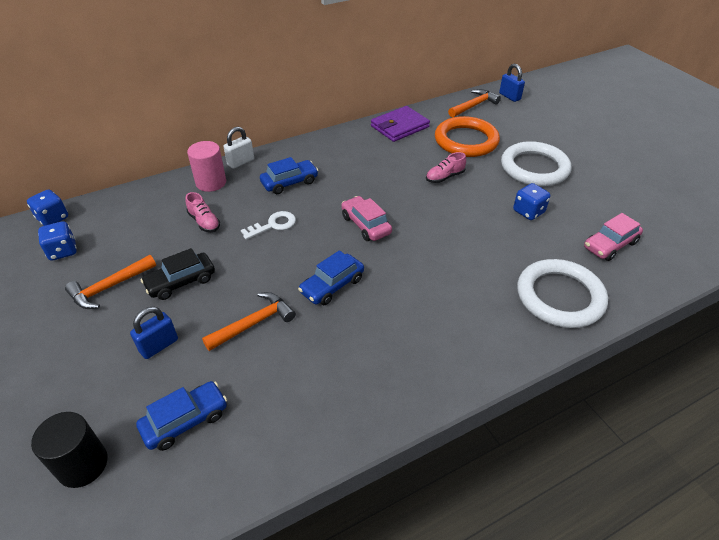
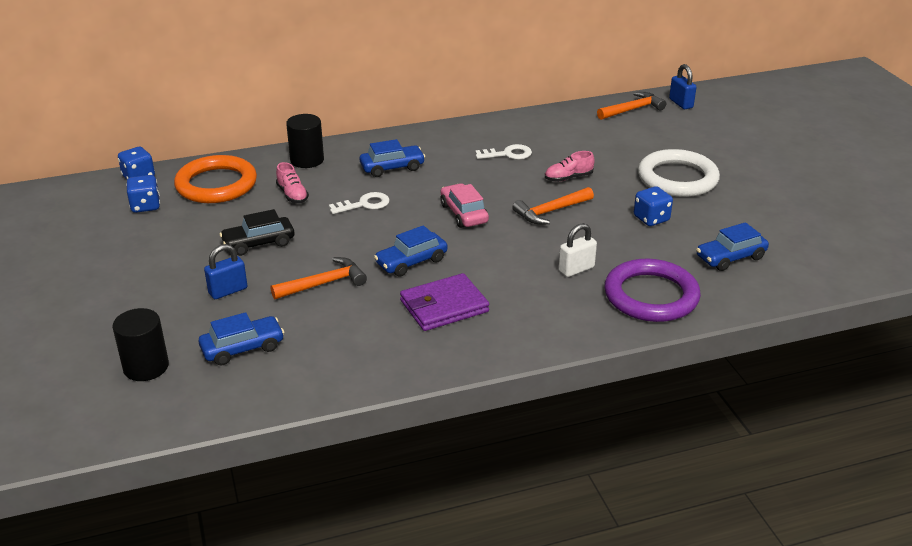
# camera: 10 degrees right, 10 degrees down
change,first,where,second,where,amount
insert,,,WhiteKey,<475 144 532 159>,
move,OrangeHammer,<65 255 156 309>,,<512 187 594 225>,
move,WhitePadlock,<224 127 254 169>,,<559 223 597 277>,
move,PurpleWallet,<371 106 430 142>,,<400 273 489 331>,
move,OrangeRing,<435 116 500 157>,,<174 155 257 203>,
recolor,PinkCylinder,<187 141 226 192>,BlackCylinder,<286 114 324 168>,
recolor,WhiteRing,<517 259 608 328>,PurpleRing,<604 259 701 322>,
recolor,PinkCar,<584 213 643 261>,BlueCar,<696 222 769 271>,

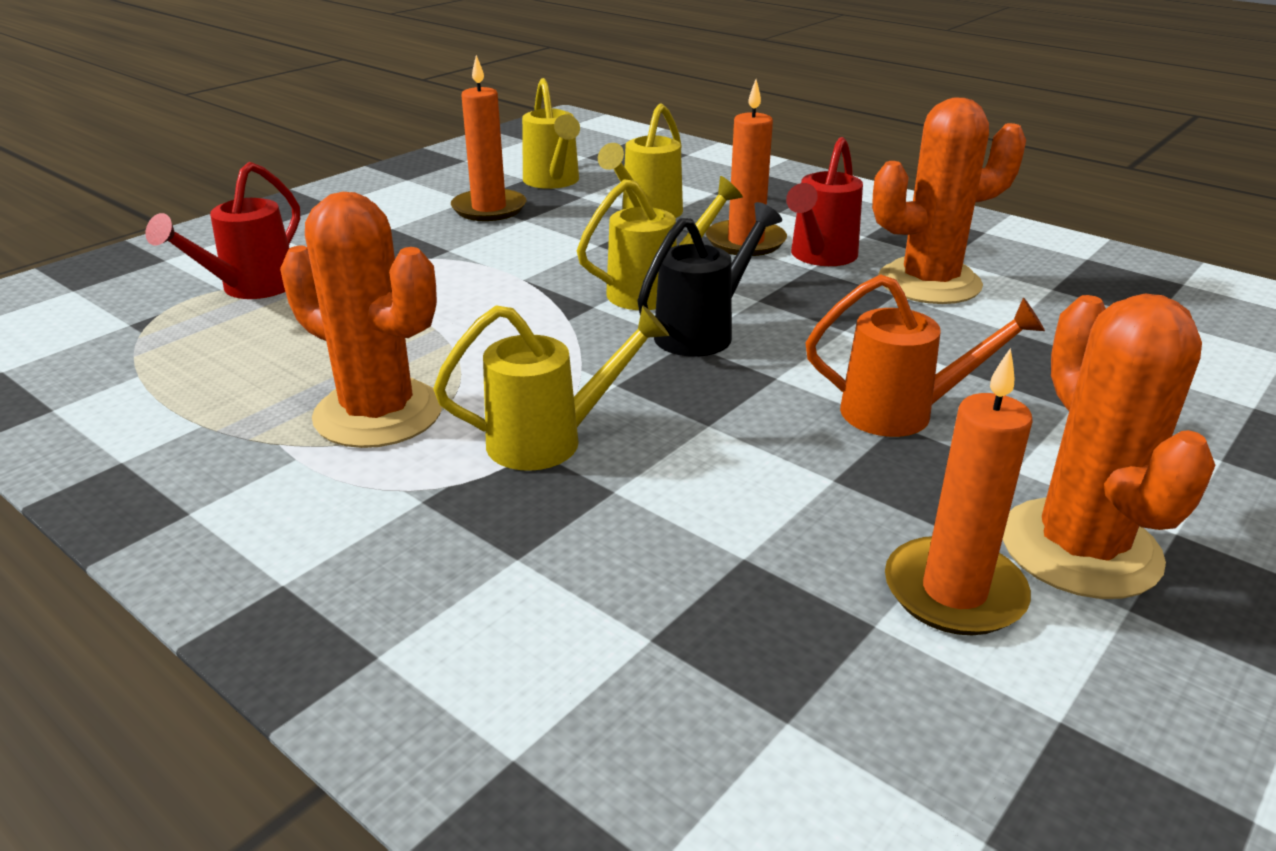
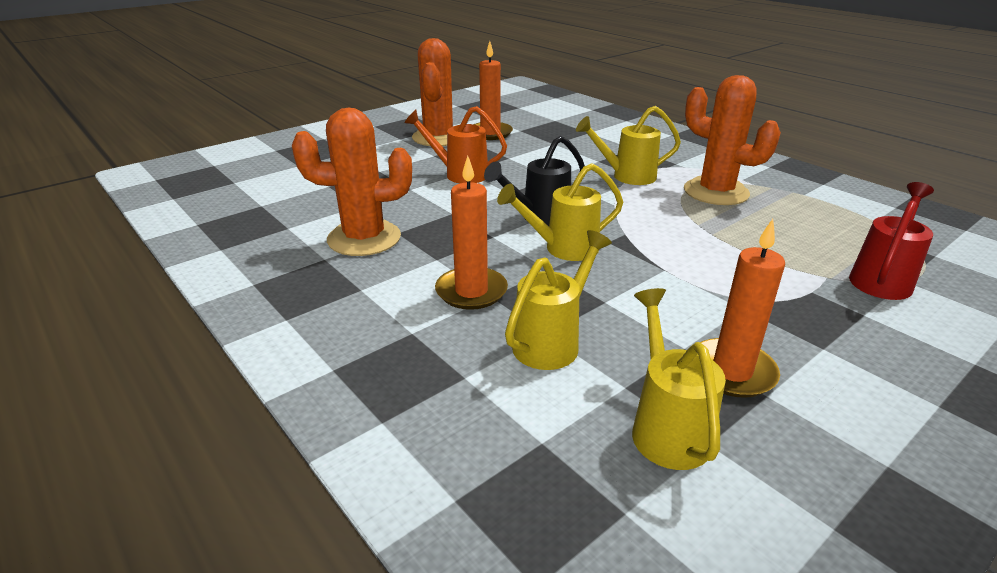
# camera: 170 degrees left, 0 degrees up
change,first,where,second,where,amount
delete,RedWateringCan,<786 137 863 266>,,,

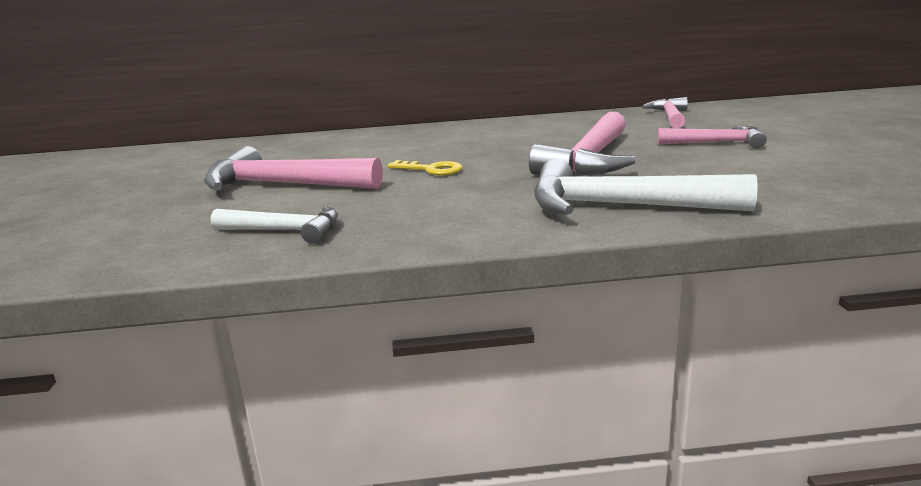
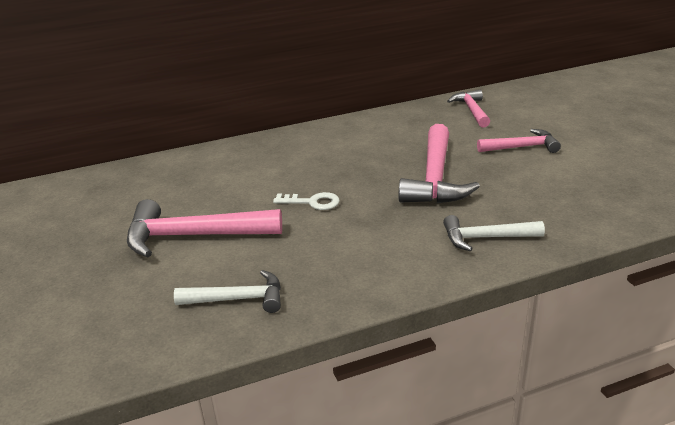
# camera: 15 degrees left, 10 degrees up
change,first,where,second,where,amount
recolor,YellowKey,<387 160 463 175>,WhiteKey,<273 192 340 210>,
resize,WhiteHammer,<534 159 758 215>,,<443 215 545 251>,x0.60

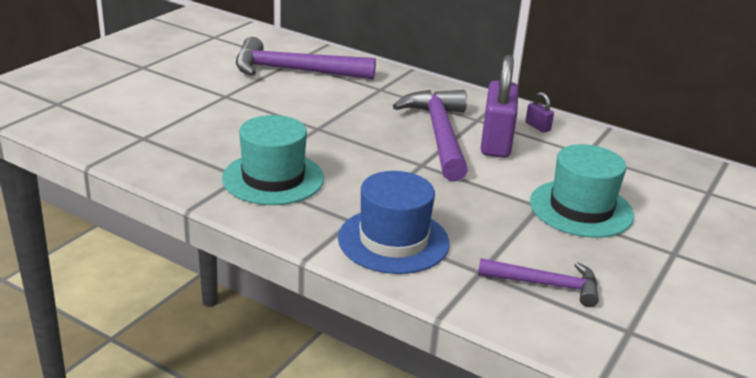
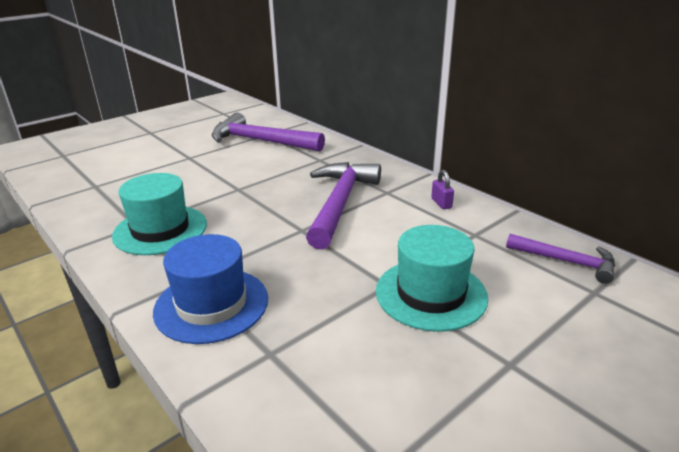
# camera: 20 degrees right, 0 degrees up
change,first,where,second,where,amount
delete,PurplePadlock,<481 55 519 158>,,,
move,PurpleHammer,<478 258 599 307>,,<506 234 615 284>,

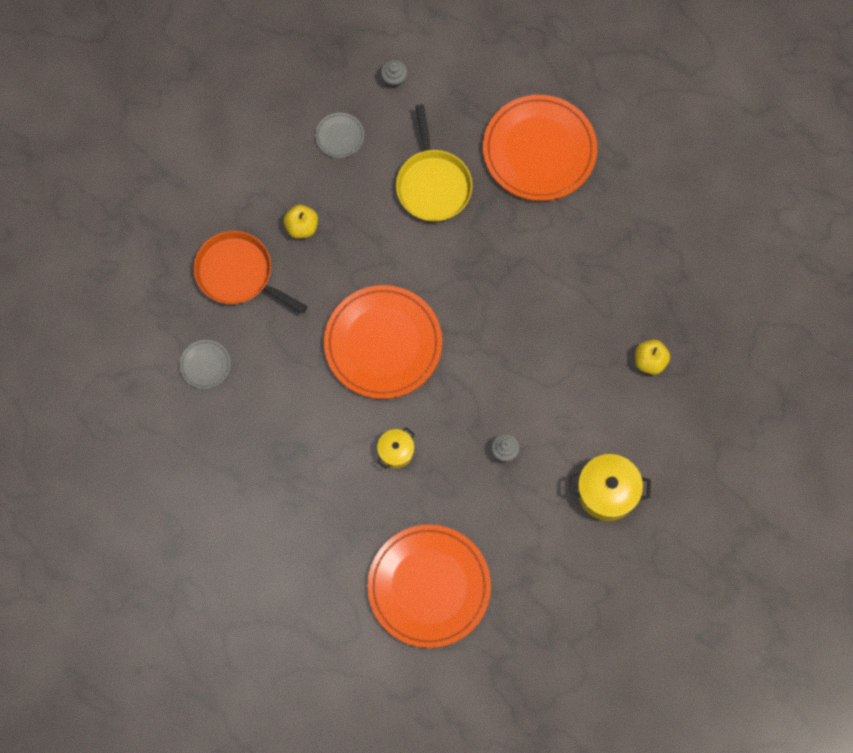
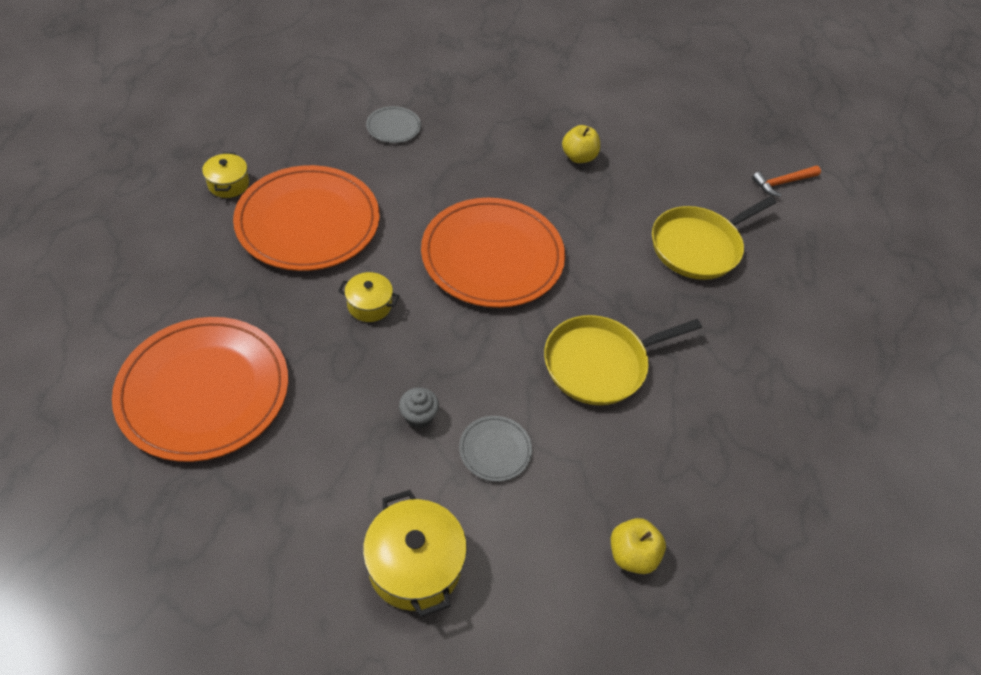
# camera: 60 degrees right, 20 degrees down
change,first,where,second,where,amount
delete,OrangePan,<194 231 308 313>,,,
insert,,,YellowPot,<202 152 249 198>,
insert,,,YellowPan,<544 315 702 405>,
move,GreyPlate,<315 113 364 158>,,<459 416 532 482>,
move,OrangePlate,<483 95 597 201>,,<233 165 380 271>,
replace,GreyCupcake,<381 60 407 88>,OrangeHammer,<752 166 821 197>,

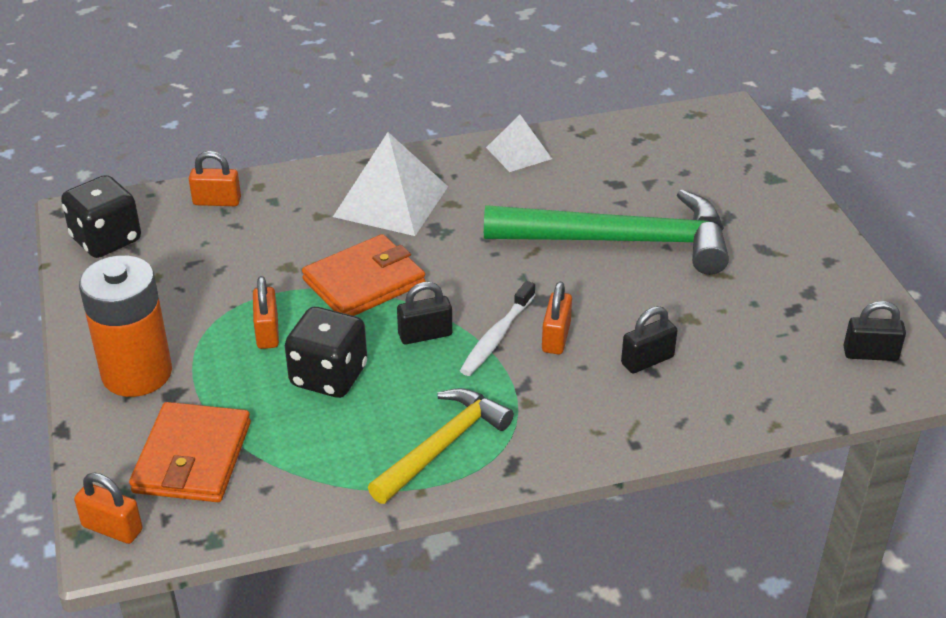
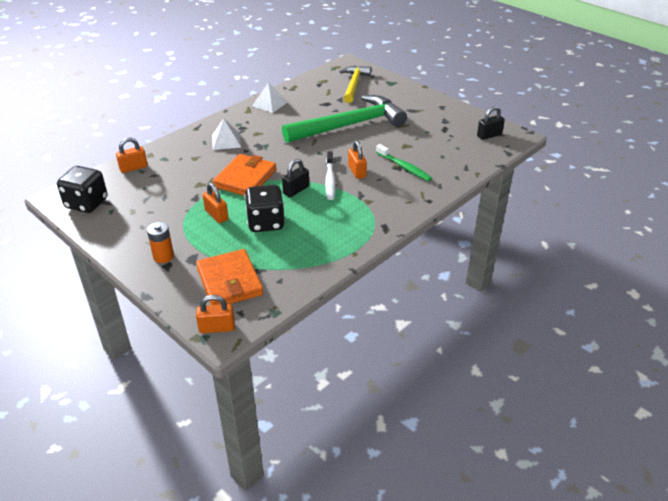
# camera: 30 degrees left, 0 degrees up
change,first,where,second,where,amount
move,YellowHammer,<368 388 514 504>,,<339 66 371 103>,
replace,BlackPadlock,<621 306 678 373>,GreenToothbrush,<376 144 432 181>,
resize,OrangeBattery,<79 255 172 397>,,<147 222 174 263>,x0.50
resize,WhitePyramid,<333 132 448 236>,,<212 118 241 150>,x0.58

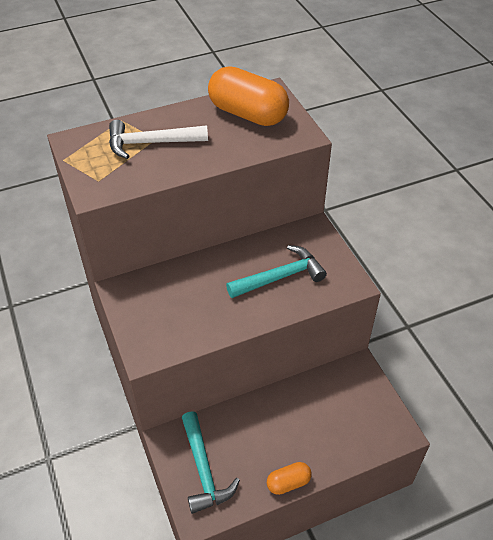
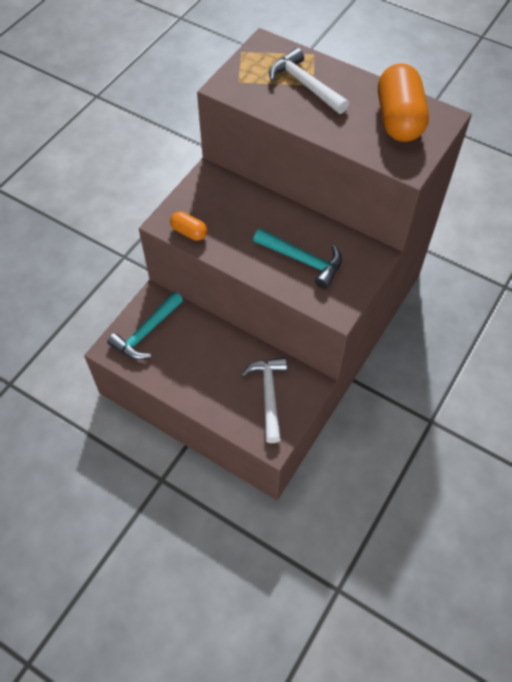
# camera: 55 degrees right, 10 degrees up
change,first,where,second,where,amount
insert,,,WhiteHammer,<241 358 287 443>,
move,OrangeCapsule,<267 462 312 495>,,<170 211 207 241>,

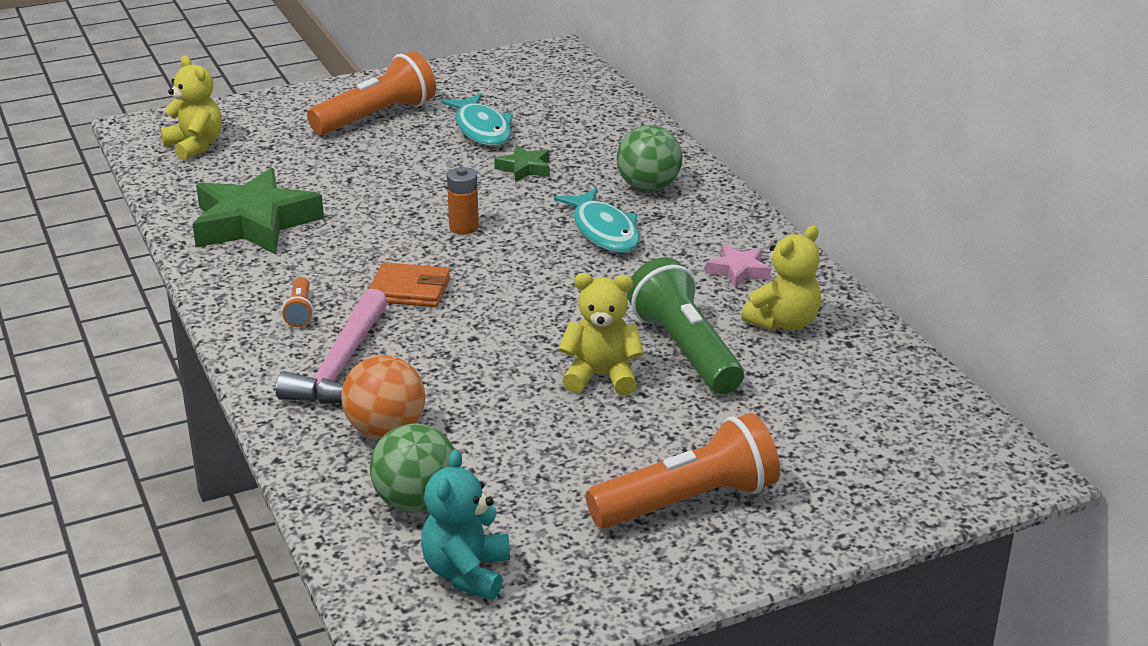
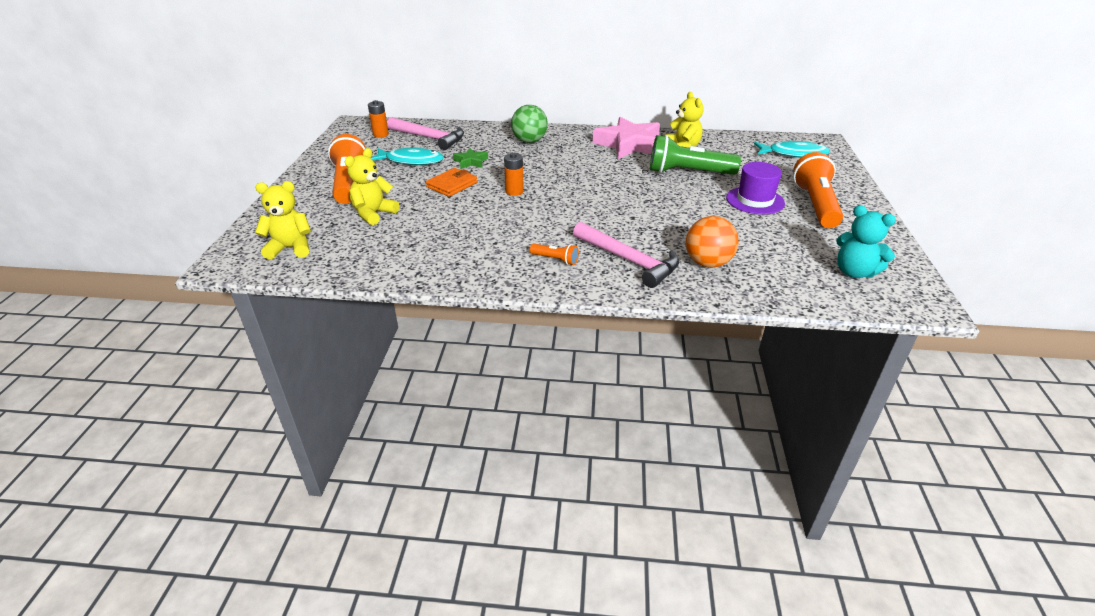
# camera: 60 degrees left, 5 degrees up
change,first,where,second,where,amount
delete,GreenStar,<193 168 324 254>,,,
delete,GreenBall,<370 424 455 513>,,,
insert,,,OrangeBattery,<368 100 389 138>,
insert,,,PinkHammer,<387 117 464 150>,
insert,,,PurpleHat,<726 162 785 214>,
move,OrangeWallet,<368 262 450 307>,,<426 168 477 197>,
move,TurquoiseFish,<554 188 640 253>,,<754 140 830 157>,
move,YellowTeddyBear,<558 273 644 396>,,<345 148 399 225>,
resize,PinkStar,<706 244 771 288>,,<592 117 660 159>,x2.15

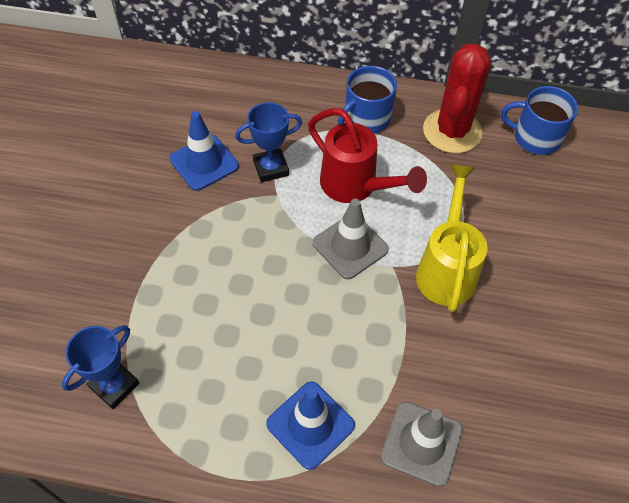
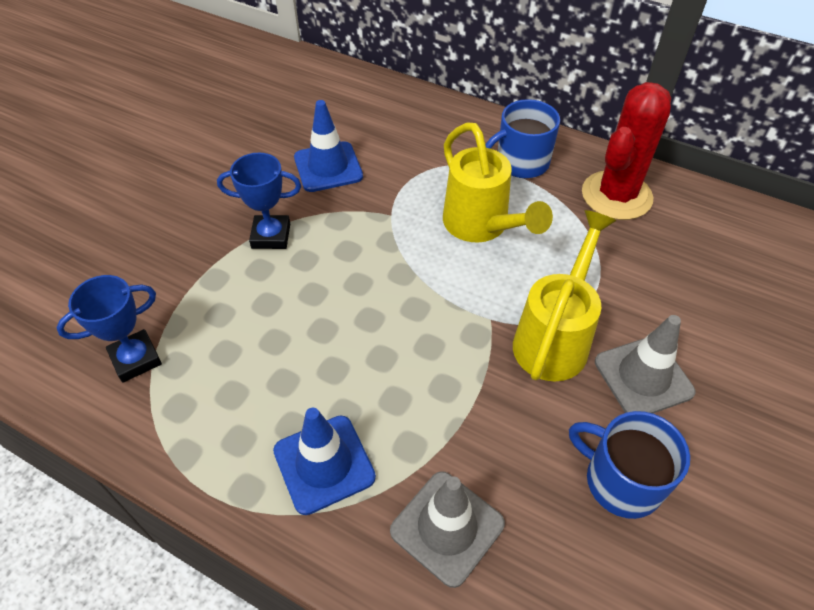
# camera: 20 degrees right, 5 degrees down
change,first,where,second,where,amount
move,BlueTrophy,<235 102 302 182>,,<217 153 301 249>,
move,GreyTrafficCone,<313 199 389 279>,,<595 315 695 413>,
move,BlueMug,<501 86 578 155>,,<569 411 690 519>,
recolor,RedWateringCan,<308 108 427 203>,YellowWateringCan,<443 122 553 242>,

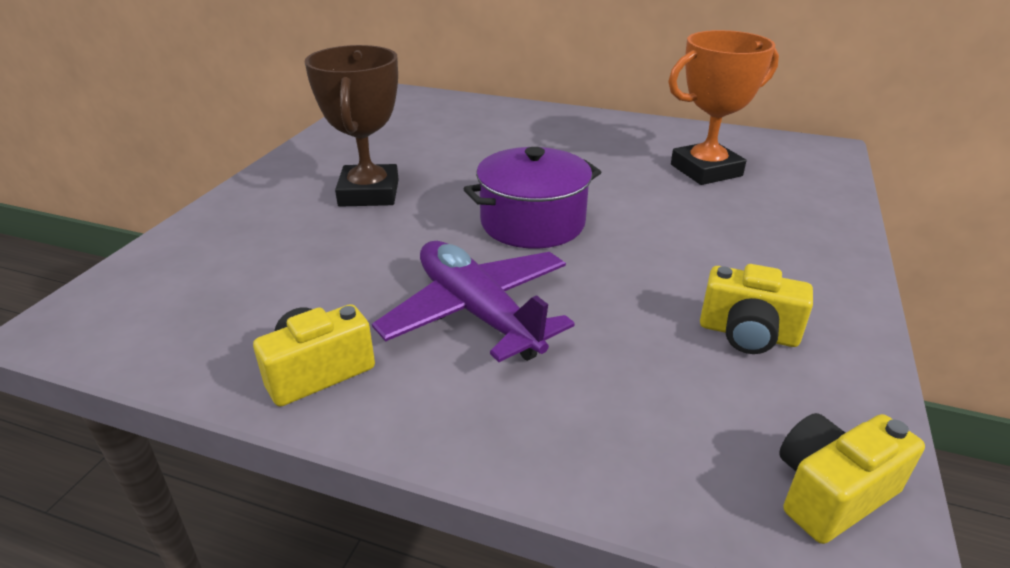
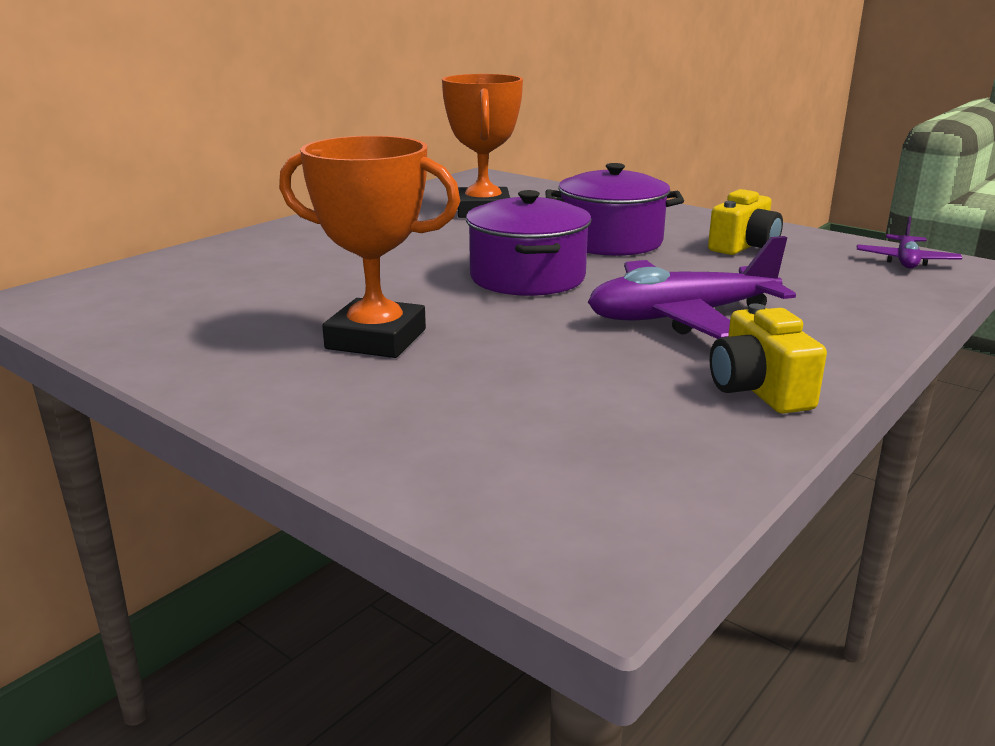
# camera: 70 degrees left, 10 degrees down
change,first,where,second,where,amount
insert,,,PurplePot,<546 163 684 256>,
replace,YellowCamera,<779 413 925 544>,PurplePlane,<857 216 962 269>,
recolor,BrownTrophy,<305 45 399 207>,OrangeTrophy,<279 136 460 358>,

